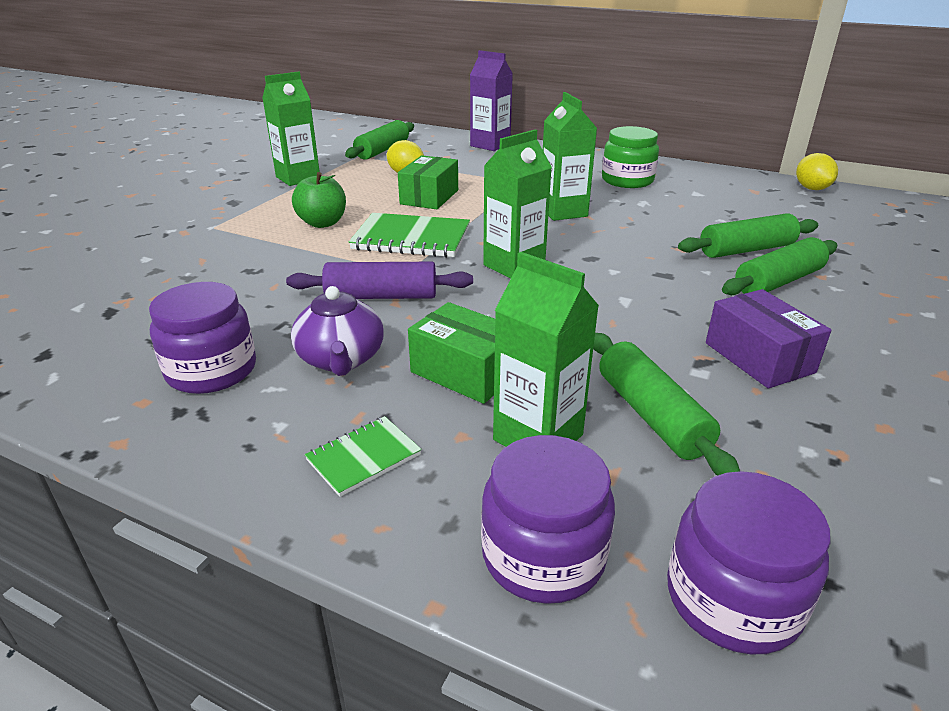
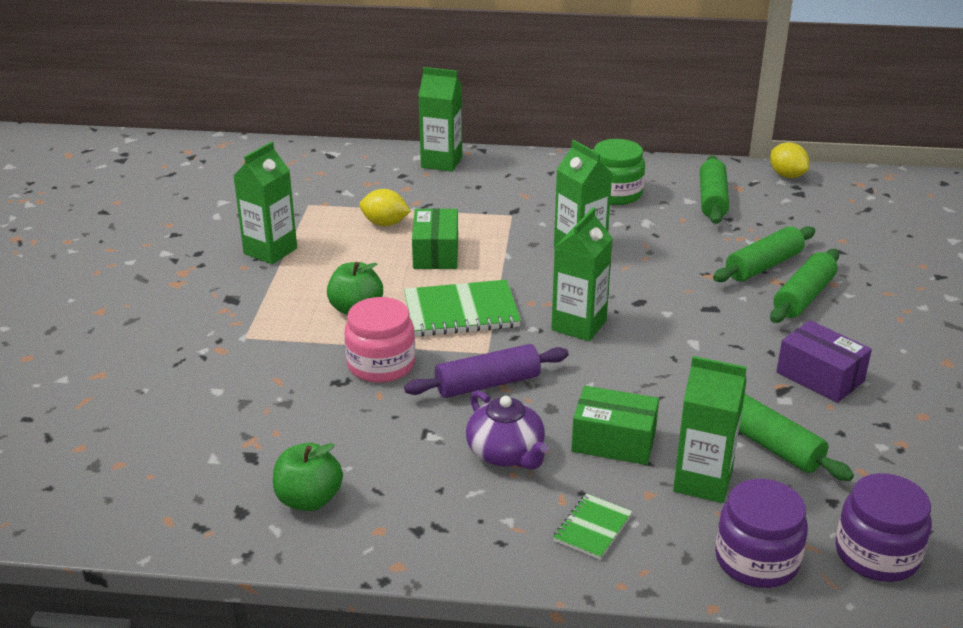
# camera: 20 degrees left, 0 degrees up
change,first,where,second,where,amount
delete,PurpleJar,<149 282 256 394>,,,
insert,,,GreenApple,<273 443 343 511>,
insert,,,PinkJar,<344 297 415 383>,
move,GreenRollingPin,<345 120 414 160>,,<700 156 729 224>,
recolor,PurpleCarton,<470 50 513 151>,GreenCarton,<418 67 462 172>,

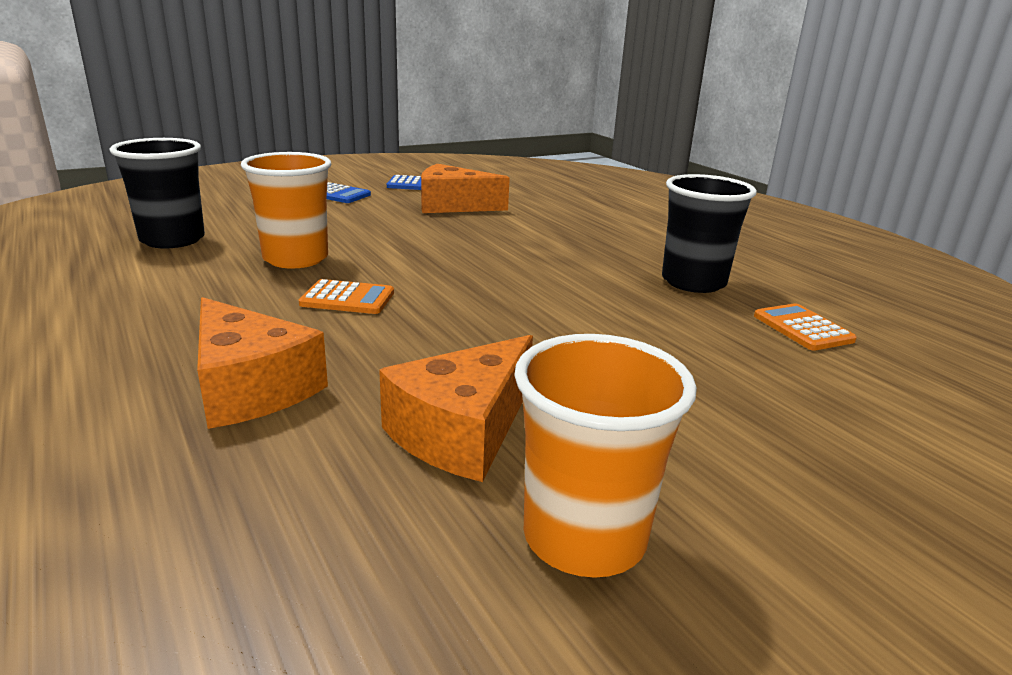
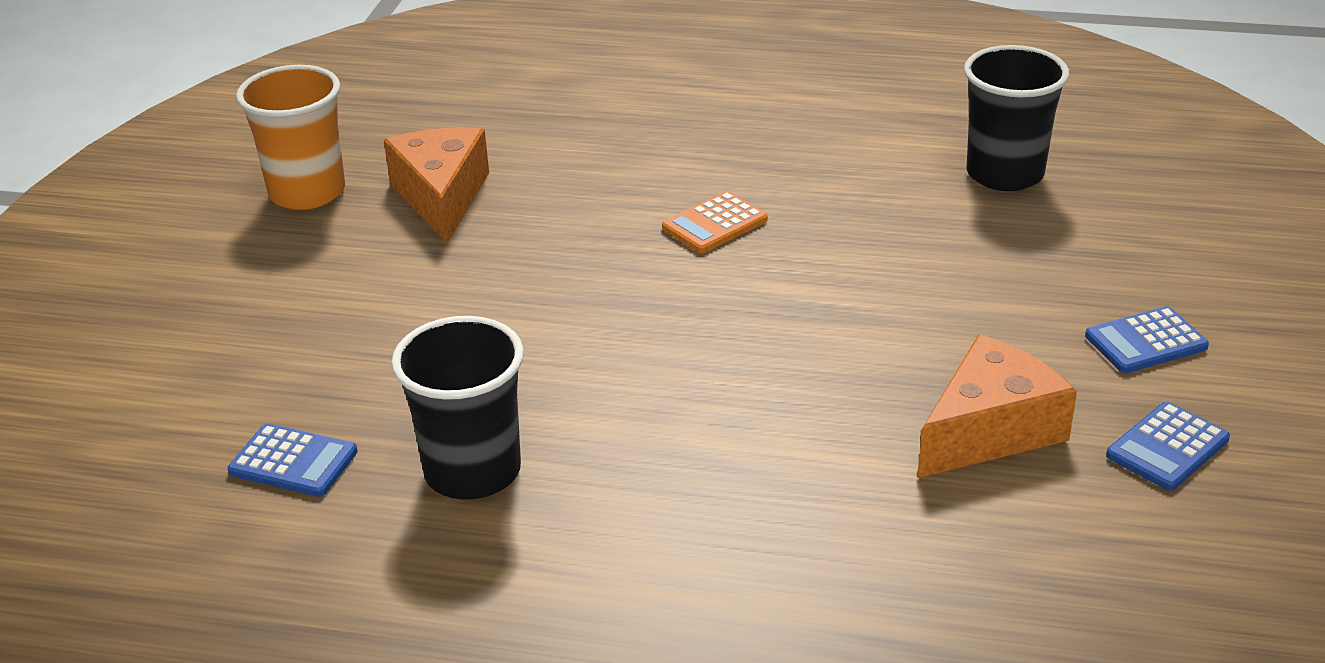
# camera: 135 degrees right, 10 degrees up
change,first,where,second,where,amount
delete,OrangeCheese,<197 297 328 429>,,,
delete,OrangeCup,<241 152 331 268>,,,
recolor,OrangeCalculator,<754 303 857 351>,BlueCalculator,<228 423 358 497>,

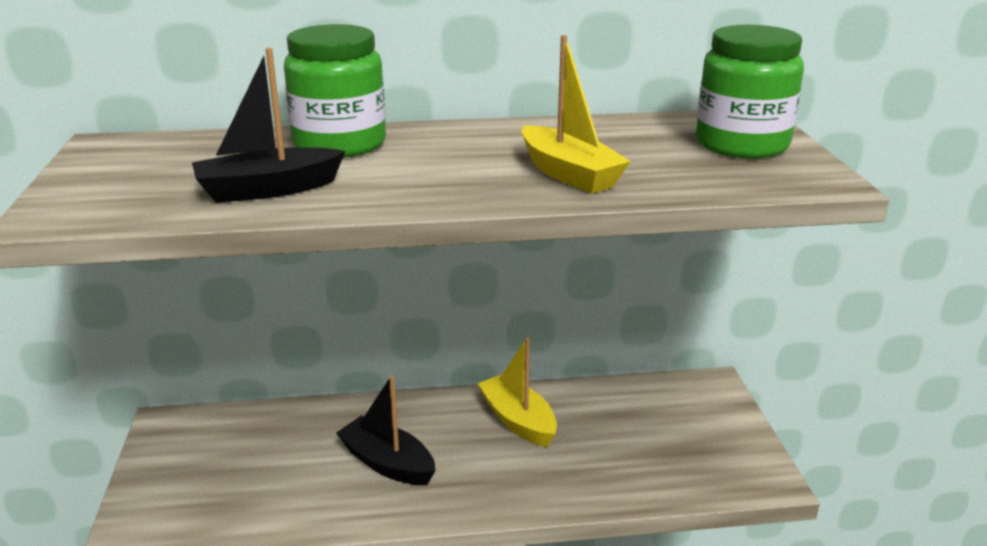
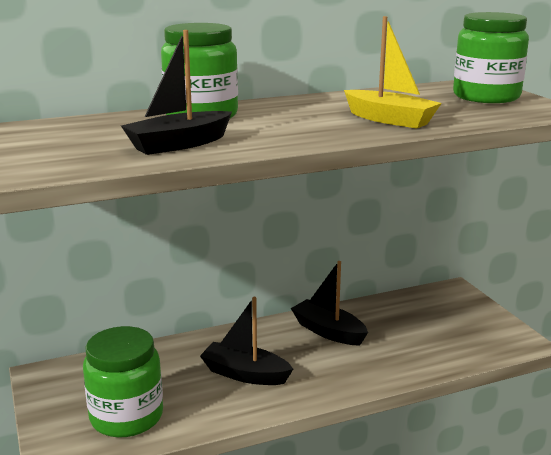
# camera: 15 degrees left, 5 degrees down
change,first,where,second,where,amount
insert,,,GreenJar,<83 326 163 438>,
recolor,YellowBoat,<477 338 557 447>,BlackBoat,<291 261 368 346>,

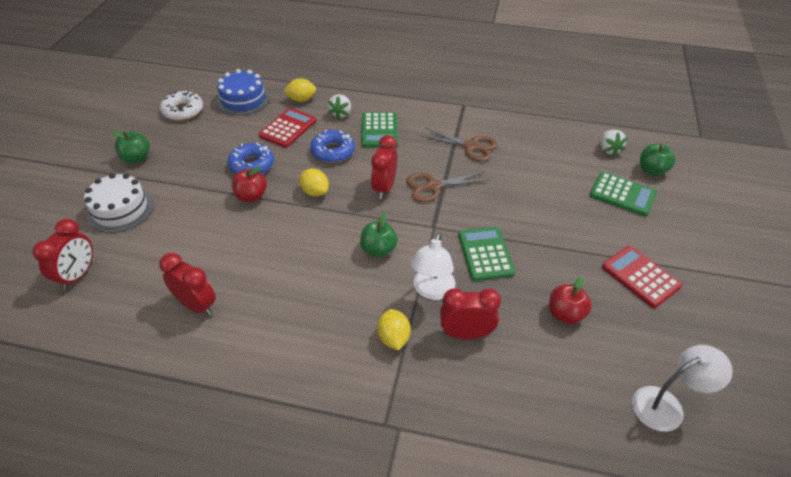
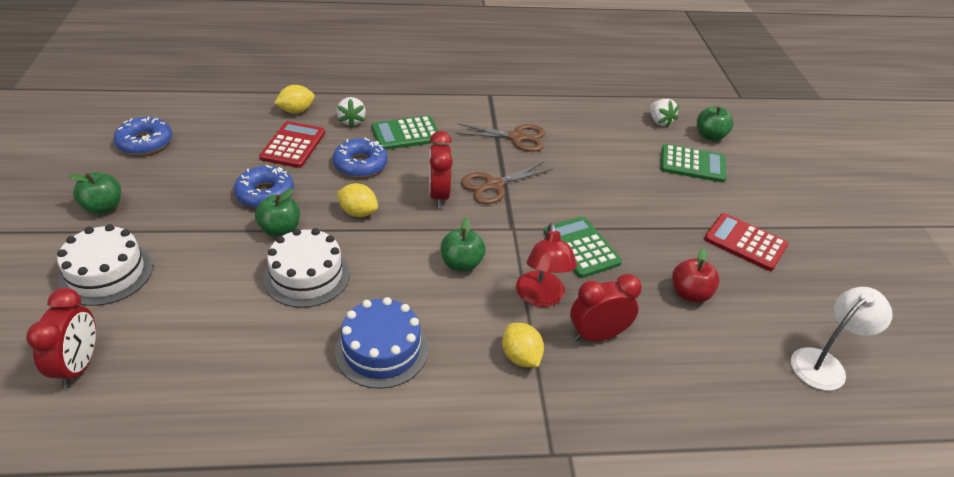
# camera: 20 degrees left, 5 degrees down
change,first,where,second,where,amount
delete,RedClock,<159 253 216 316>,,,
insert,,,WhiteCake,<263 228 350 308>,
move,BlueCake,<216 69 270 116>,,<335 297 428 389>,
recolor,WhiteDonut,<160 91 203 121>,BlueDonut,<113 117 172 155>,
recolor,RedApple,<231 166 267 202>,GreenApple,<255 188 300 237>,
recolor,WhiteLamp,<411 232 455 300>,RedLamp,<516 223 577 307>,
rotate,GreenCalculator,<362 112 398 147>,,<371 115 438 150>,90 degrees clockwise

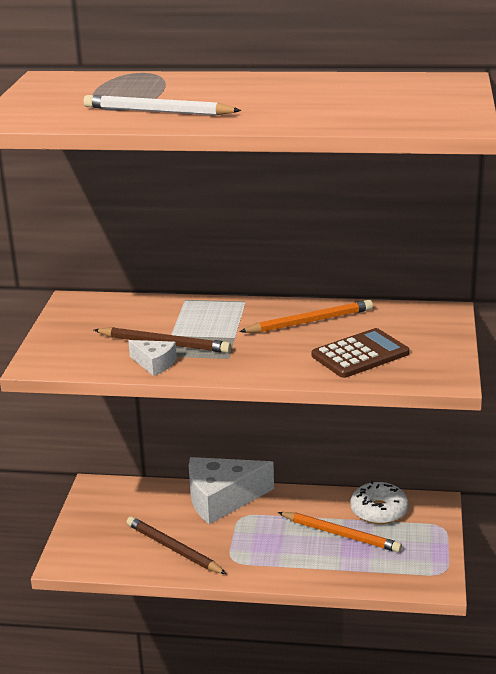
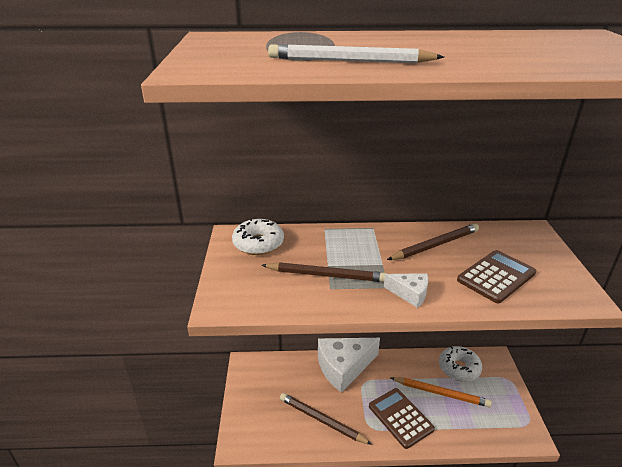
# camera: 10 degrees left, 5 degrees up
change,first,where,second,where,amount
insert,,,WhiteDonut,<232 218 284 255>,
insert,,,BrownCalculator,<369 388 435 449>,
move,WhiteCheese,<128 340 177 376>,,<384 273 428 308>,
recolor,OrangePencil,<239 300 373 333>,BrownPencil,<387 223 479 260>,

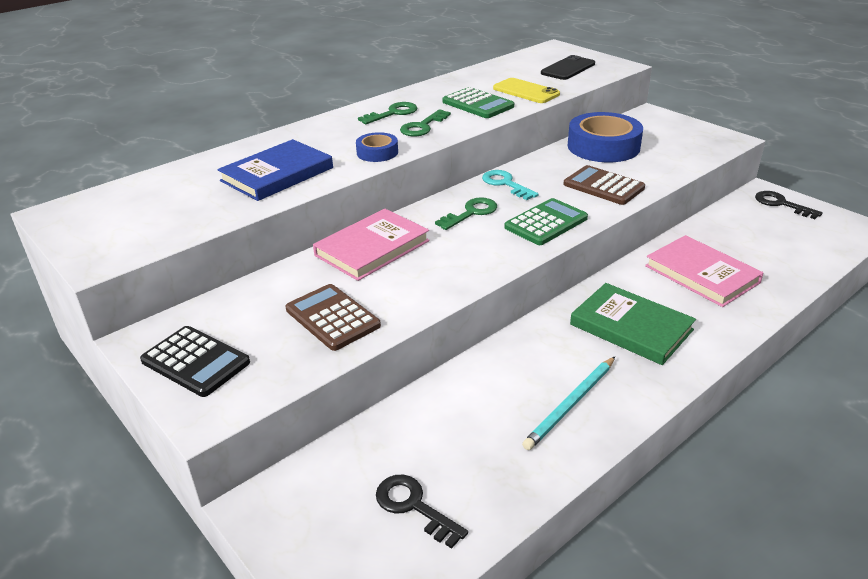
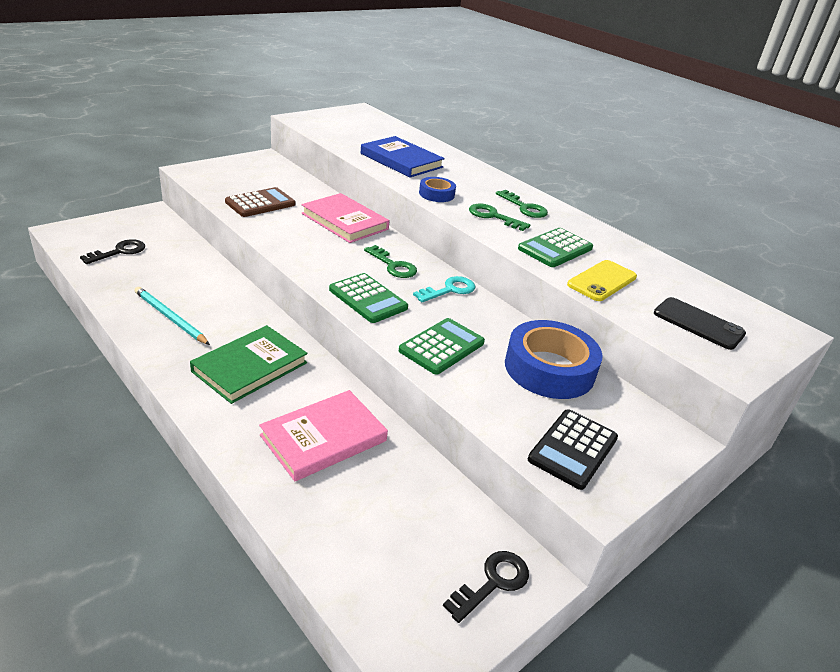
# camera: 85 degrees right, 0 degrees up
change,first,where,second,where,amount
move,BlackCalculator,<140 326 250 397>,,<528 409 618 490>,
recolor,BrownCalculator,<564 165 645 205>,GreenCalculator,<399 318 485 375>,

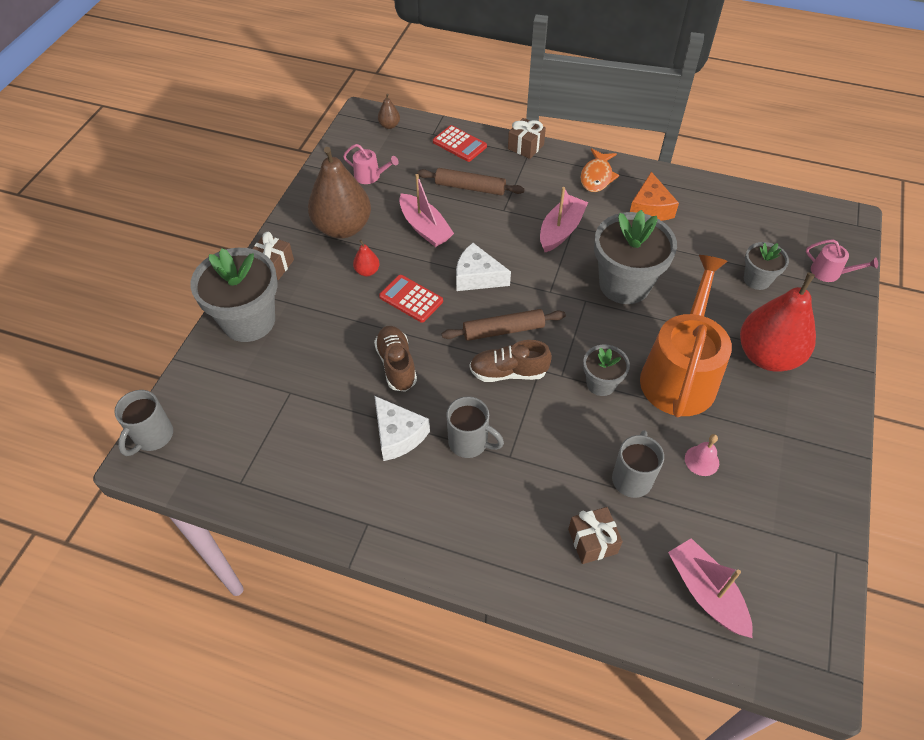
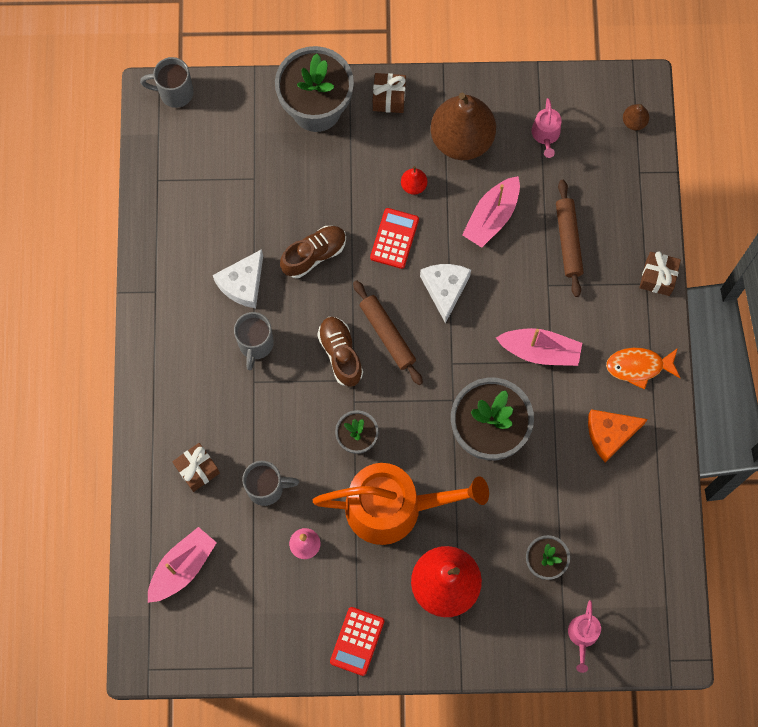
# camera: 70 degrees right, 20 degrees up
change,first,where,second,where,amount
move,RedCalculator,<433 125 487 162>,,<330 607 384 676>,

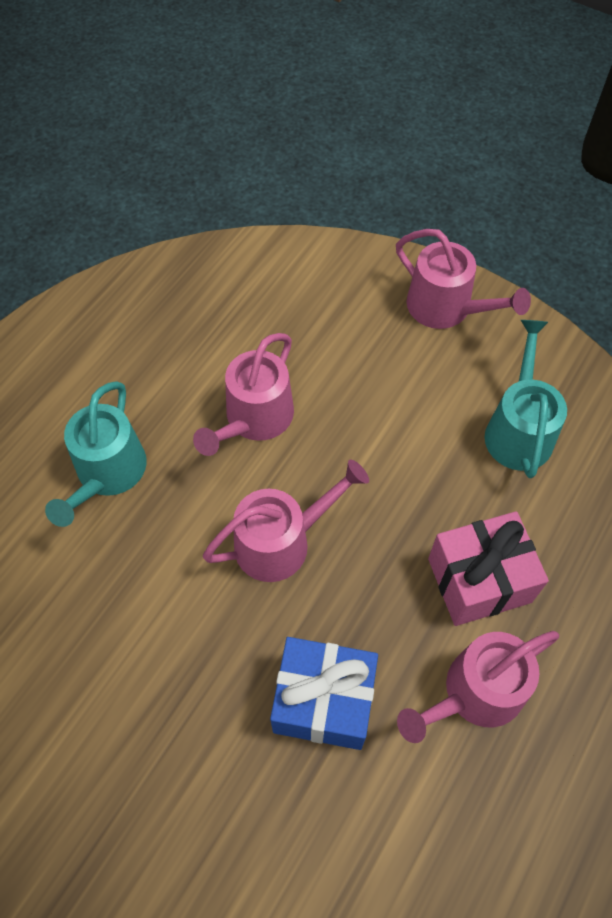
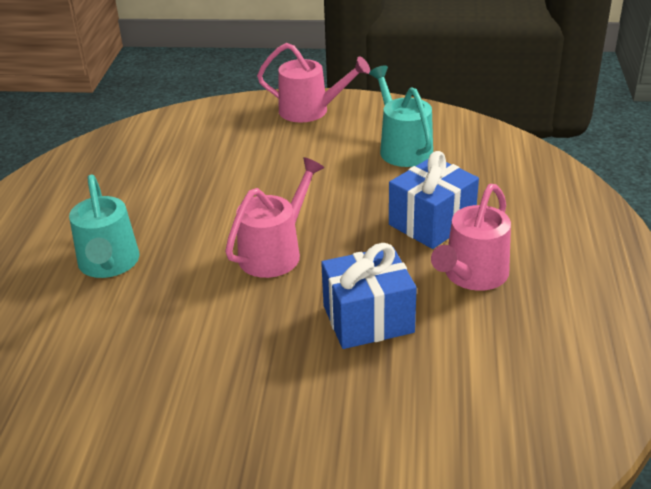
# camera: 25 degrees left, 25 degrees down
change,first,where,second,where,amount
delete,PinkWateringCan,<193 333 294 456>,,,
recolor,PinkGift,<428 511 549 626>,BlueGift,<389 151 479 249>,

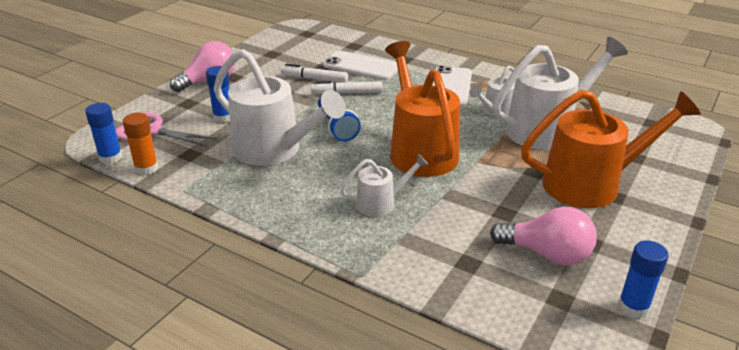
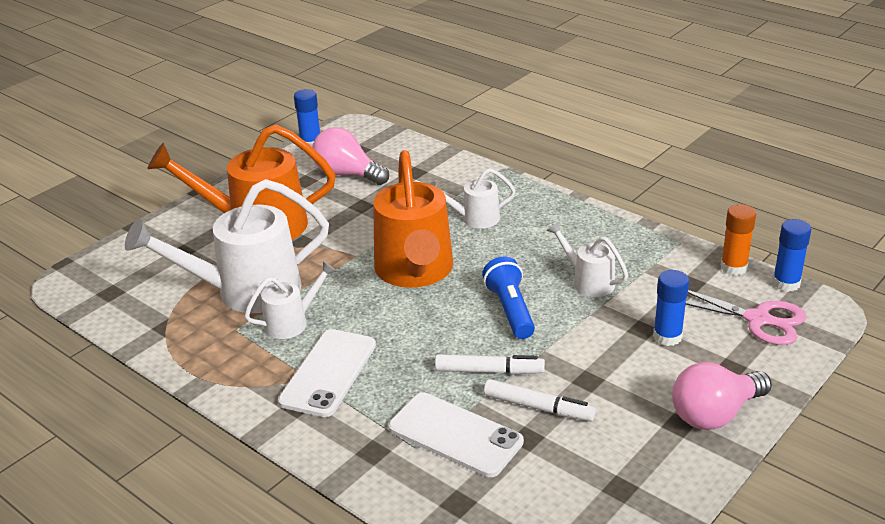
# camera: 170 degrees left, 0 degrees up
change,first,where,second,where,amount
resize,WhiteWateringCan,<213 49 346 166>,,<546 221 628 297>,x0.50

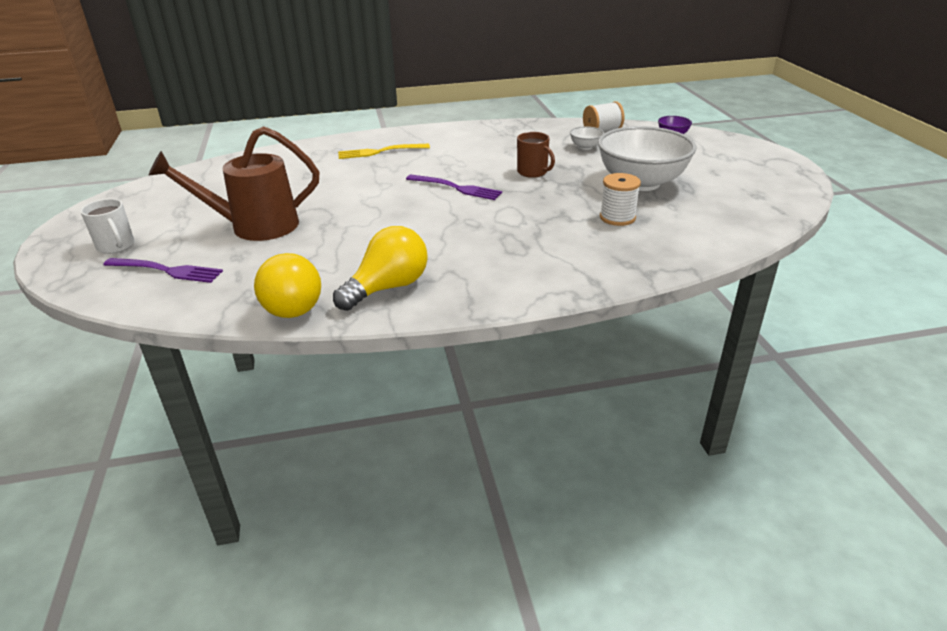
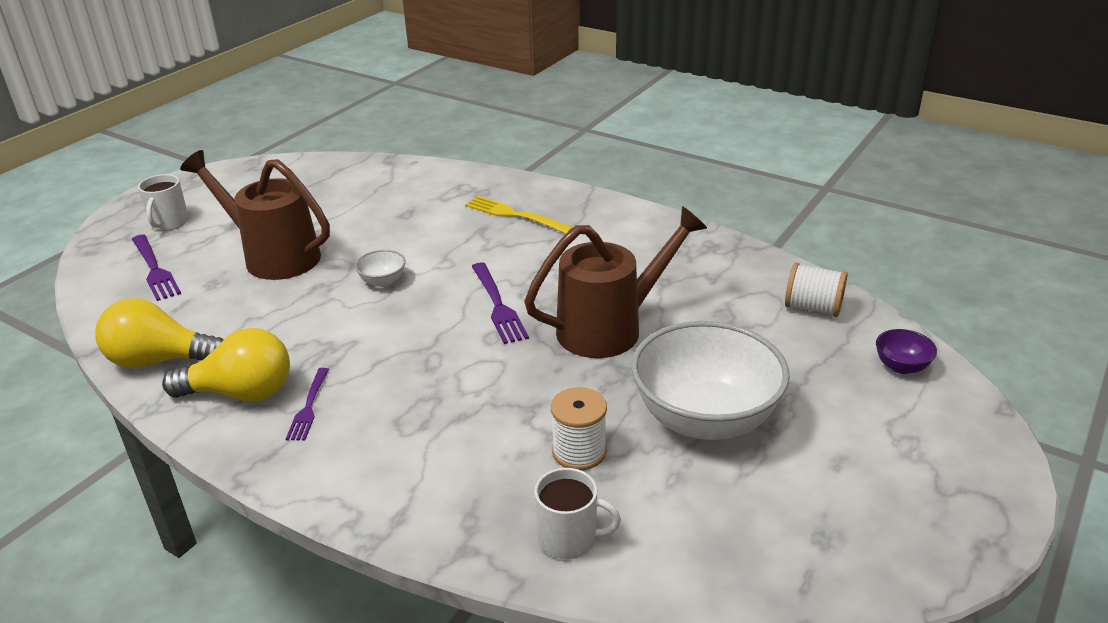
# camera: 45 degrees right, 0 degrees up
change,first,where,second,where,amount
insert,,,PurpleFork,<286 368 329 441>,
insert,,,WhiteMug,<534 468 621 559>,
move,WhiteBowl,<570 126 604 150>,,<355 250 406 287>,
replace,BrownMug,<517 132 555 178>,BrownWateringCan,<524 206 707 358>,
rotate,YellowLightBulb,<254 253 321 318>,,<95 298 224 368>,75 degrees clockwise

